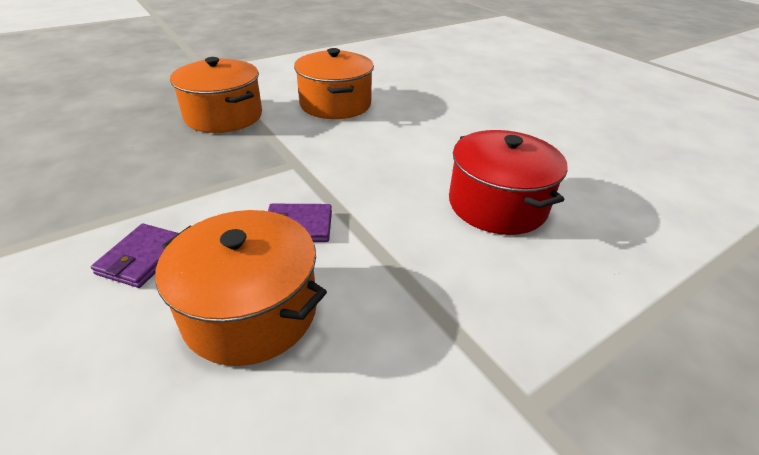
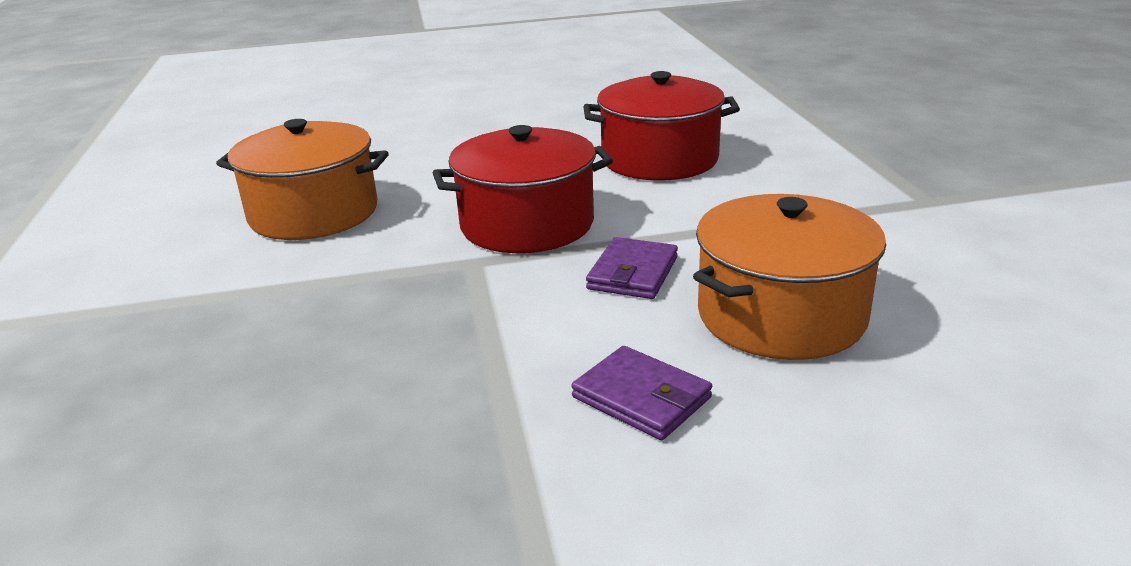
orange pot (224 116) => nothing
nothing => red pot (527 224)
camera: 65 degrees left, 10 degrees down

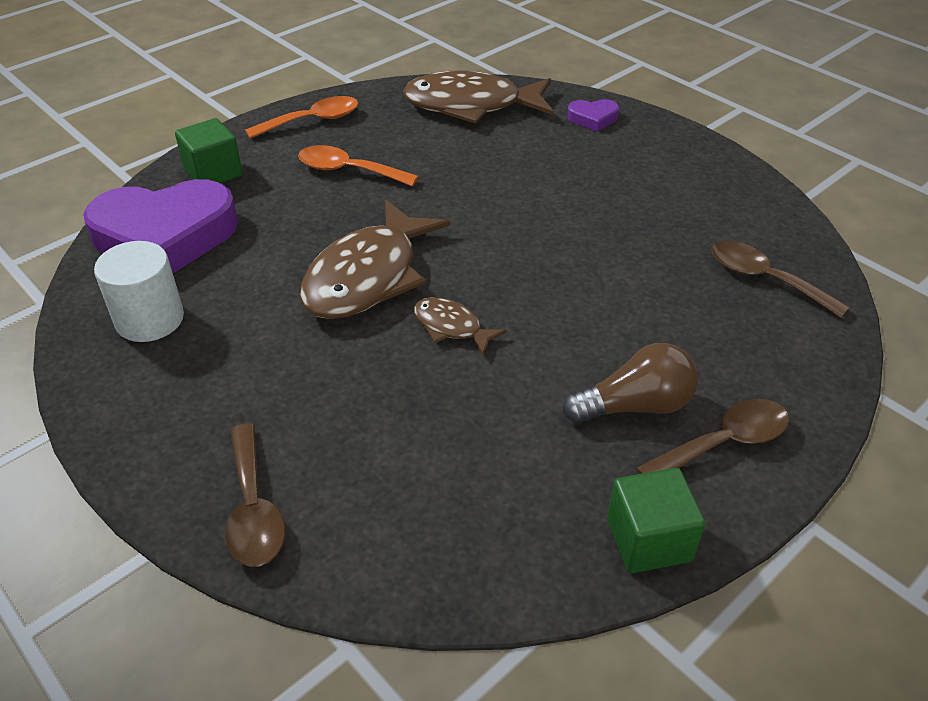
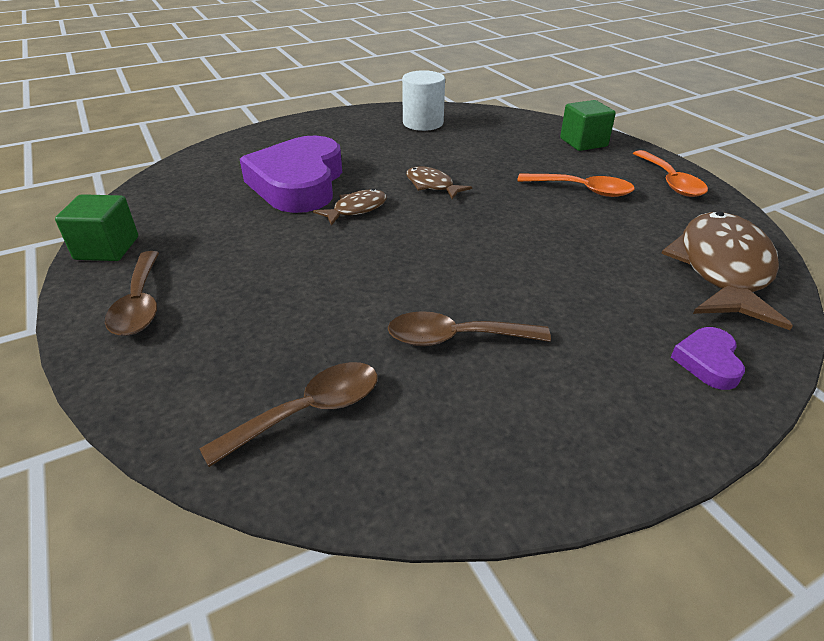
brown light bulb (635 406) => nothing
purple heart (165 236) => purple heart (298 183), relocated
brown spoon (254 509) => brown spoon (455 338), relocated
orange spoon (348 170) => orange spoon (582 190), 75 degrees clockwise
brown fish (368 276) => brown fish (432 185), x0.48
camera: 105 degrees right, 5 degrees down

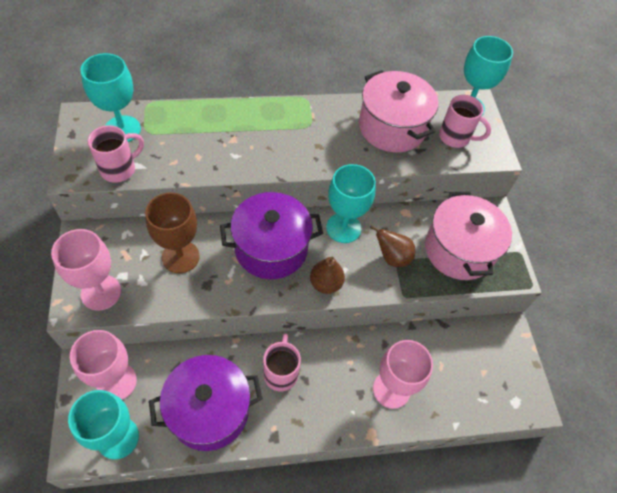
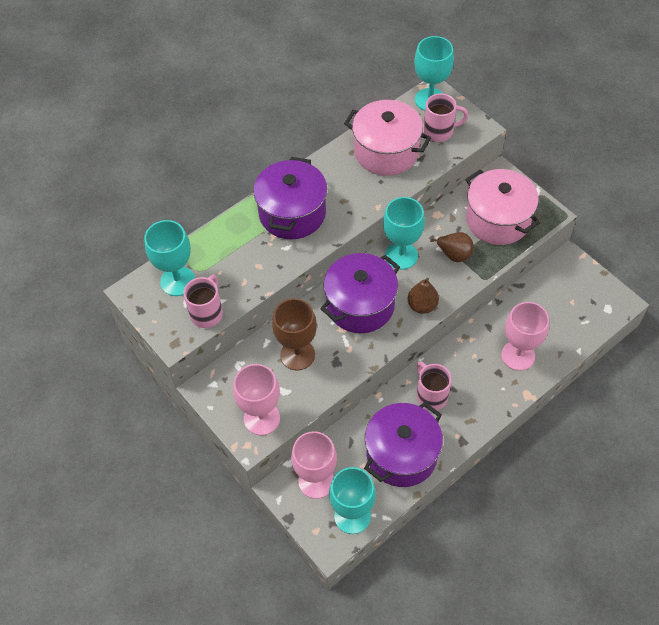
nothing => purple pot (292 213)
camera: 25 degrees left, 0 degrees up

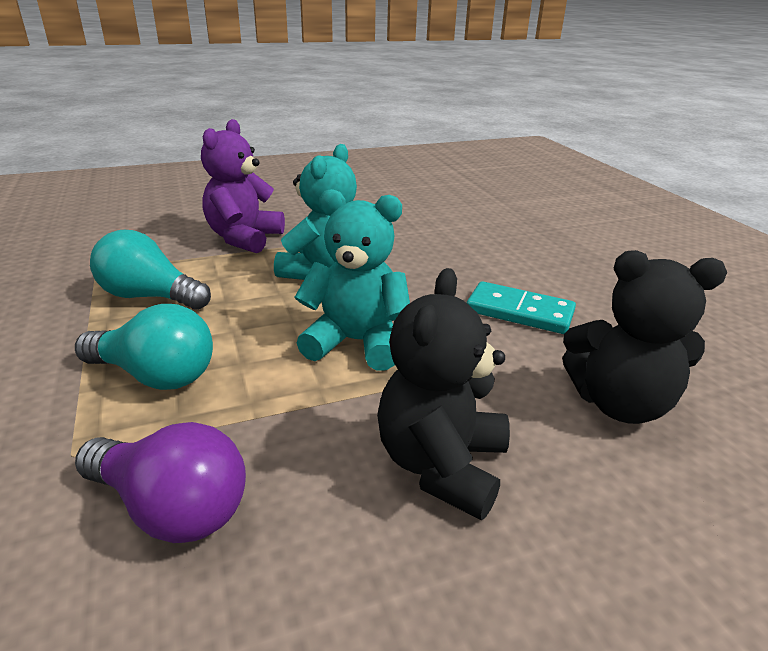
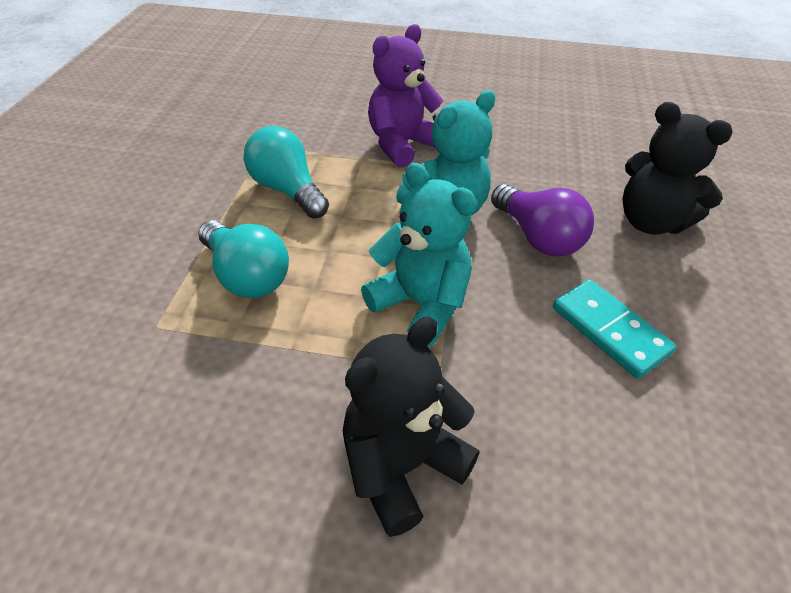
purple light bulb (172 508) => purple light bulb (538 237), relocated
black teddy bear (619 404) => black teddy bear (650 222), relocated
camera: 30 degrees right, 15 degrees up

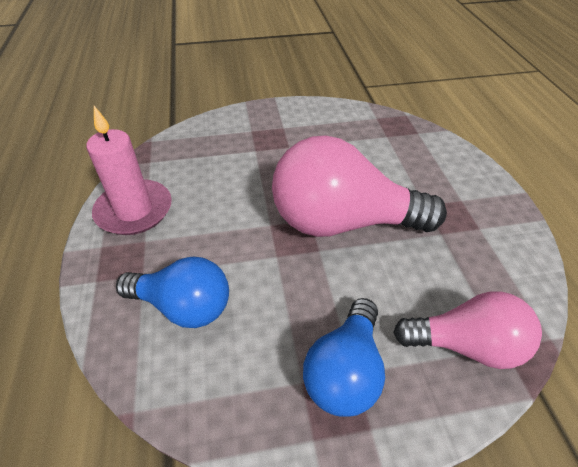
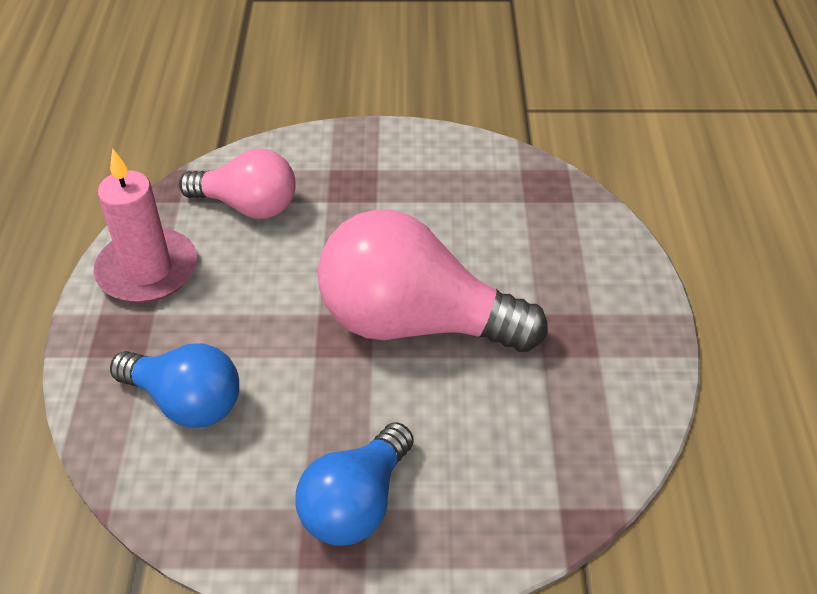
pink light bulb (466 345) => pink light bulb (248 206), relocated
camera: 10 degrees right, 0 degrees up

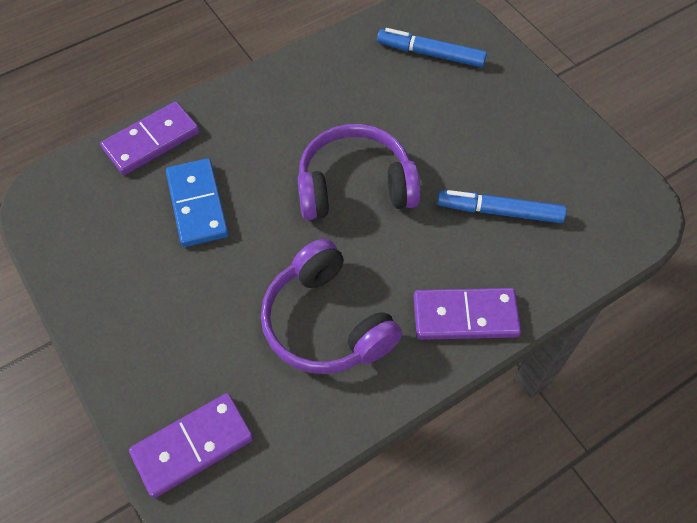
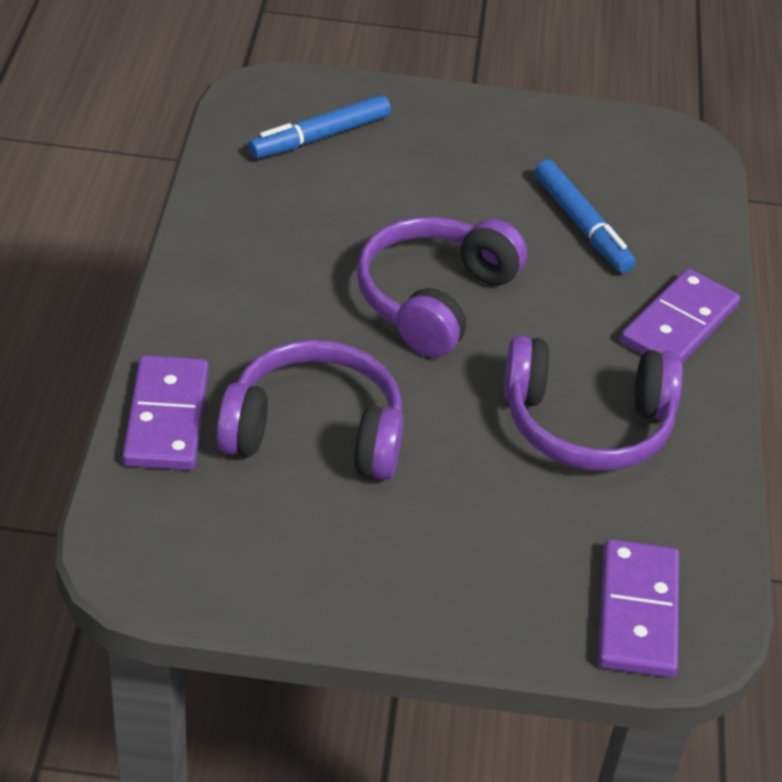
blue domino (198 205) => purple headphones (315 432)
blue marker (499 212) => blue marker (582 225), 75 degrees counterclockwise
camera: 55 degrees left, 15 degrees down

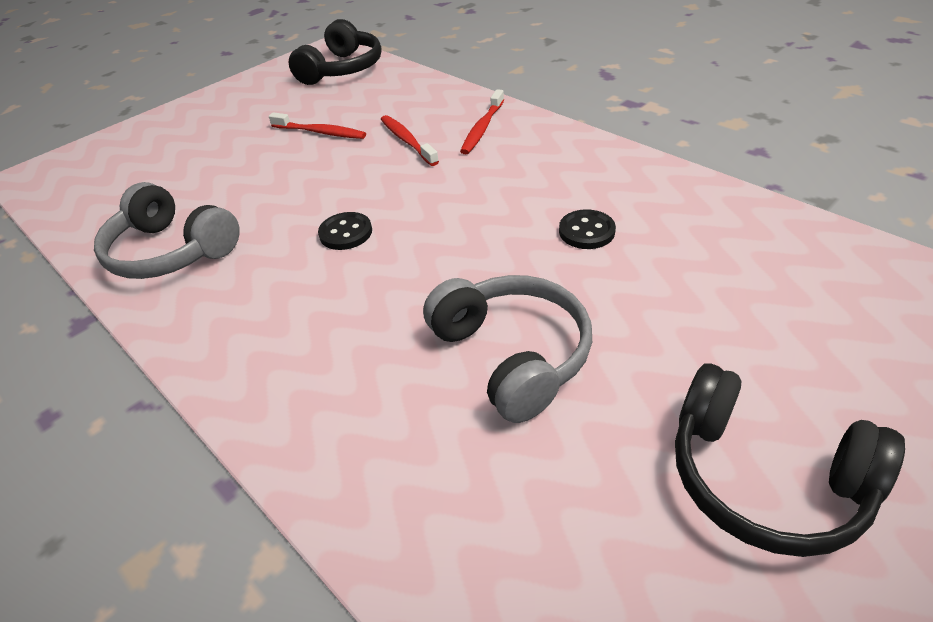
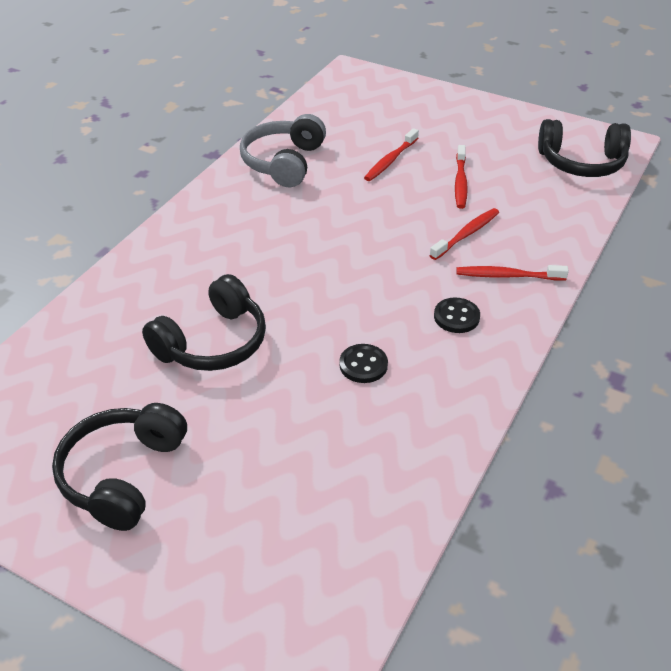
nothing => red toothbrush (390 160)
black button (346 233) => black button (456 317), relocated
grey headphones (512 355) => black headphones (213 343)
camera: 70 degrees right, 0 degrees up

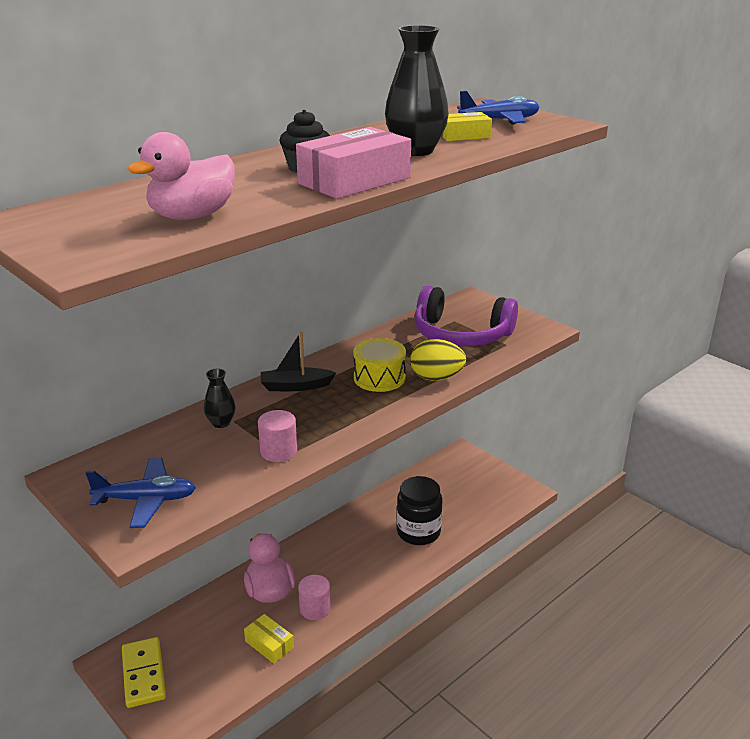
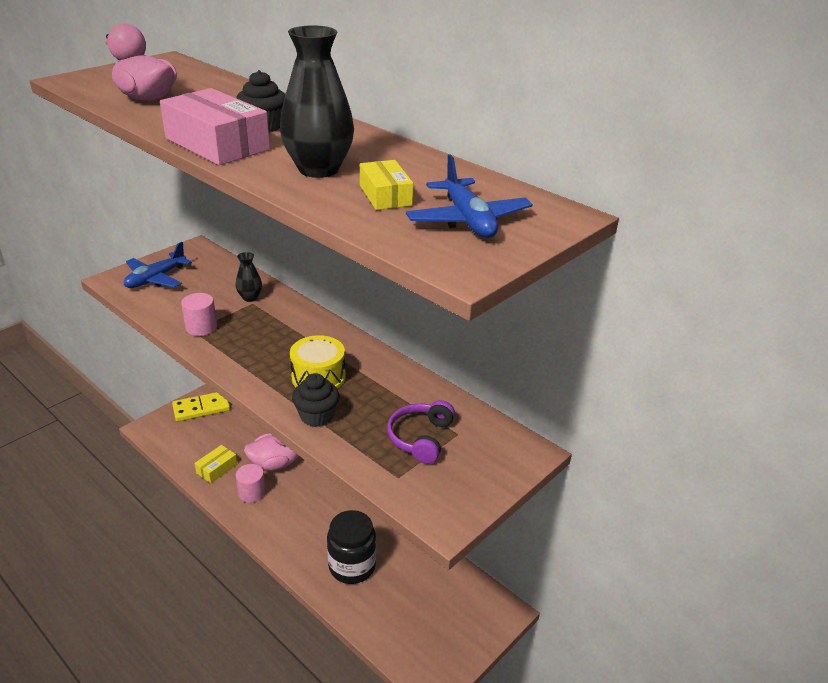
black boat (295 386) => nothing
yellow egg (436 378) => black cupcake (316 416)
blue plane (146 500) => blue plane (156 279), 45 degrees clockwise
purple headphones (461 334) => purple headphones (421 438), x0.58
camera: 85 degrees right, 5 degrees up

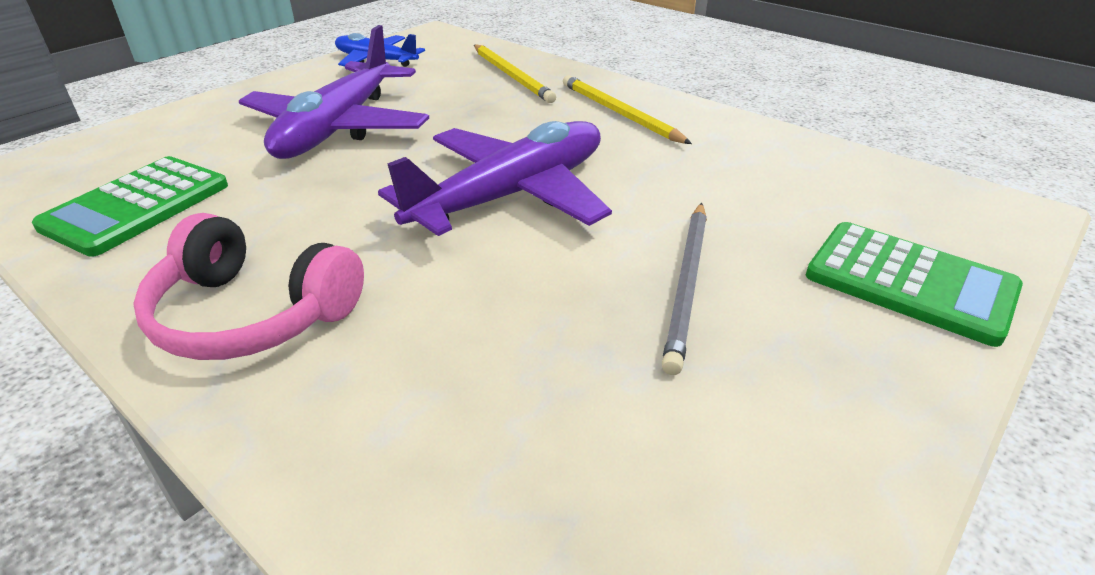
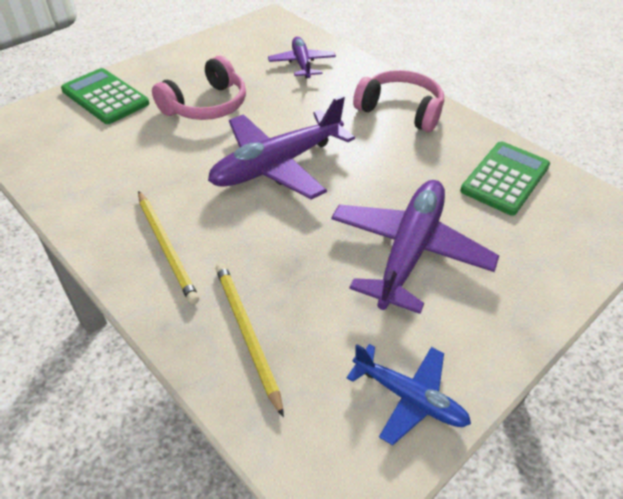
nothing => purple plane (302 64)
grey pencil (687 284) => pink headphones (206 105)
camera: 175 degrees left, 10 degrees up

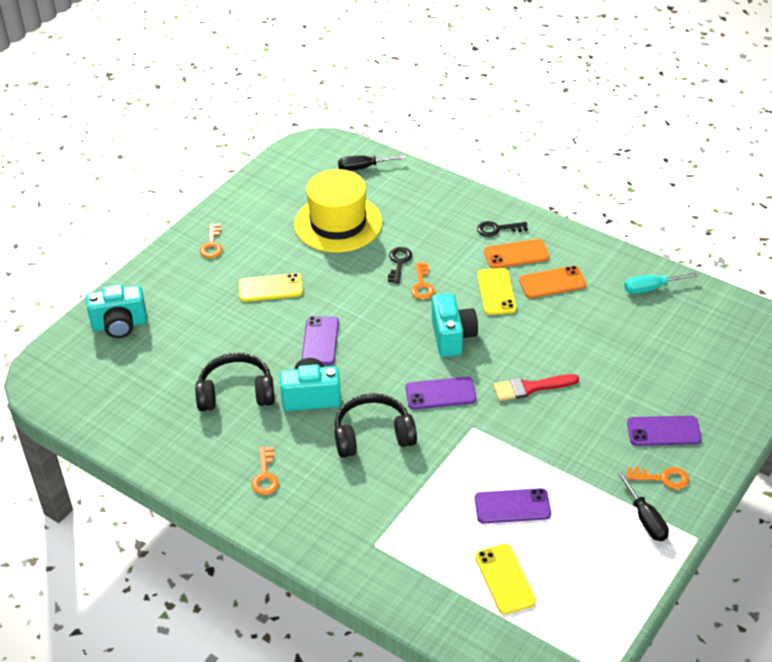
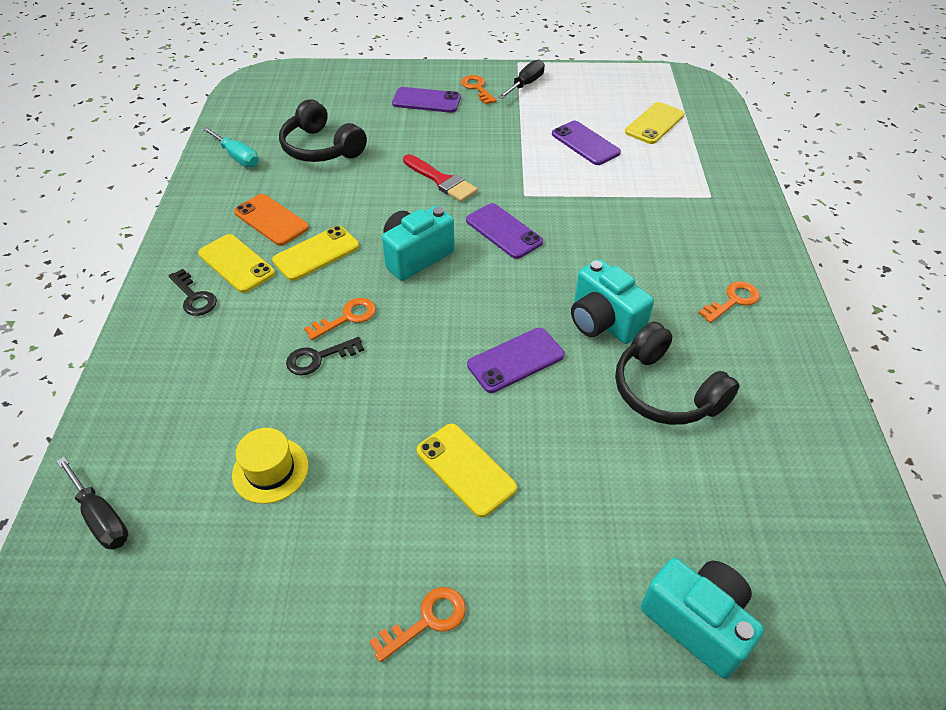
black headphones (373 435) => black headphones (321 148), relocated
orange phone (516 254) => yellow phone (236 263)
purple phone (663 431) => purple phone (426 101), 45 degrees counterclockwise
yellow hat (338 223) => yellow hat (270 470), x0.49
camera: 125 degrees left, 5 degrees up

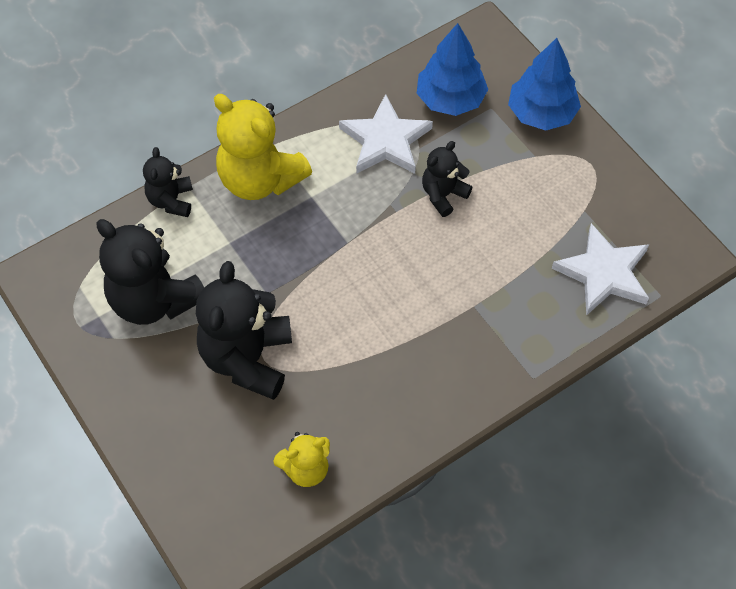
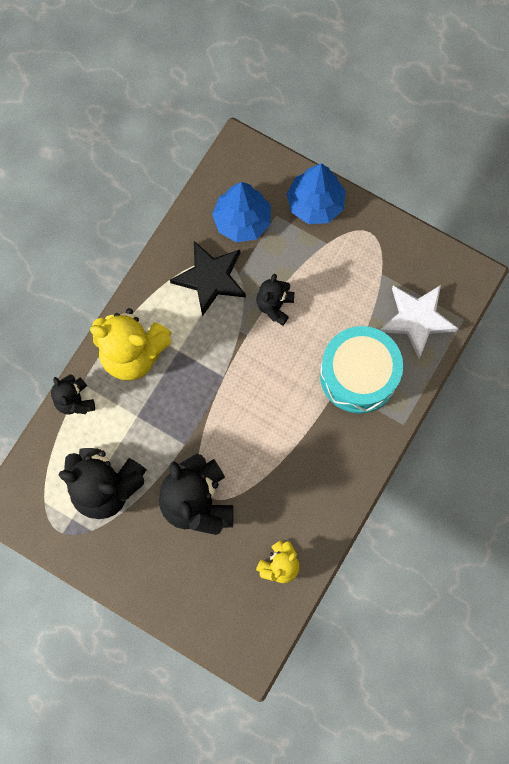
nothing => turquoise drum (358 375)
white star (385 140) => black star (210 278)
camera: 25 degrees left, 15 degrees up

